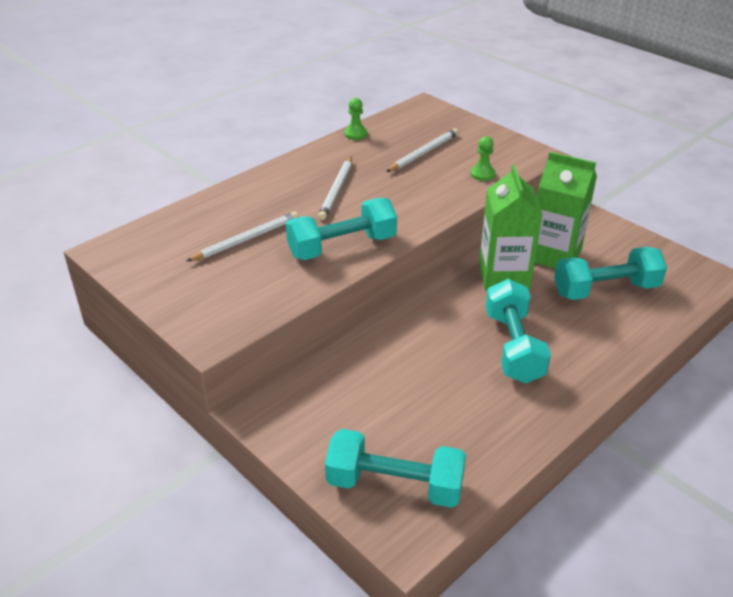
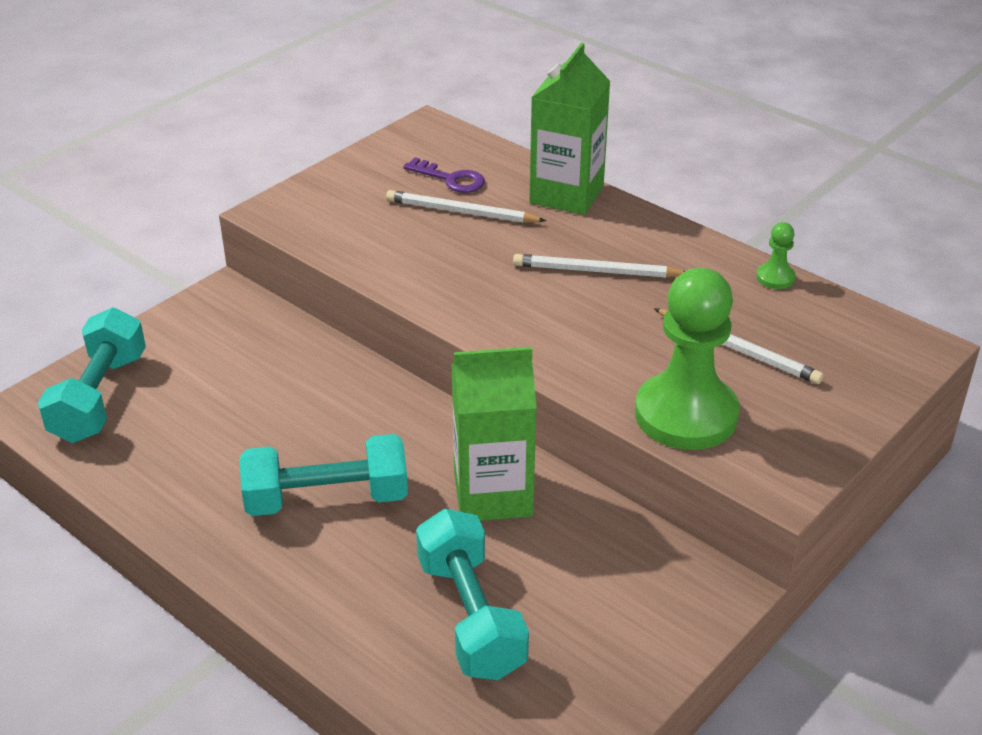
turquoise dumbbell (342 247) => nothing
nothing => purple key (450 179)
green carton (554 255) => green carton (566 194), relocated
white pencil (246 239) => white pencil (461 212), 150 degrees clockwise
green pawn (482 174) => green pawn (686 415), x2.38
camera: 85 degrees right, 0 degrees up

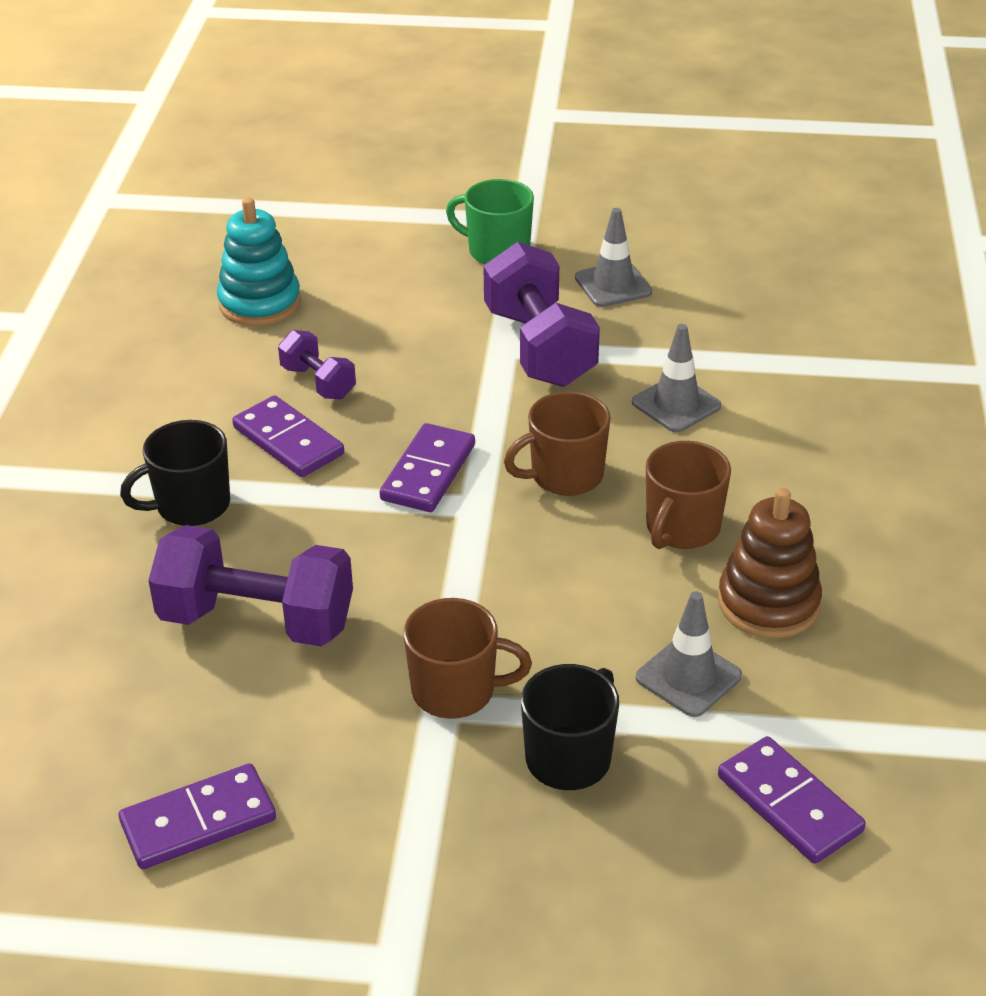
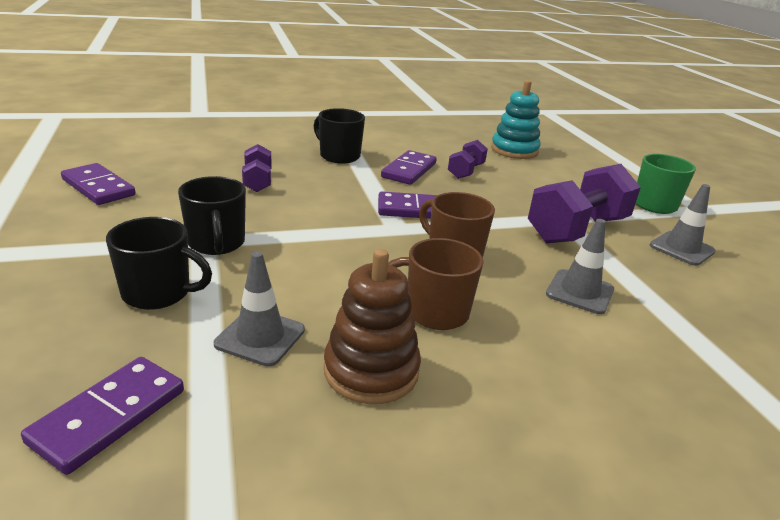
brown mug (455 691) => black mug (216 243)
purple dumbbell (257 621) => purple dumbbell (257 181), x0.53
camera: 65 degrees right, 10 degrees down

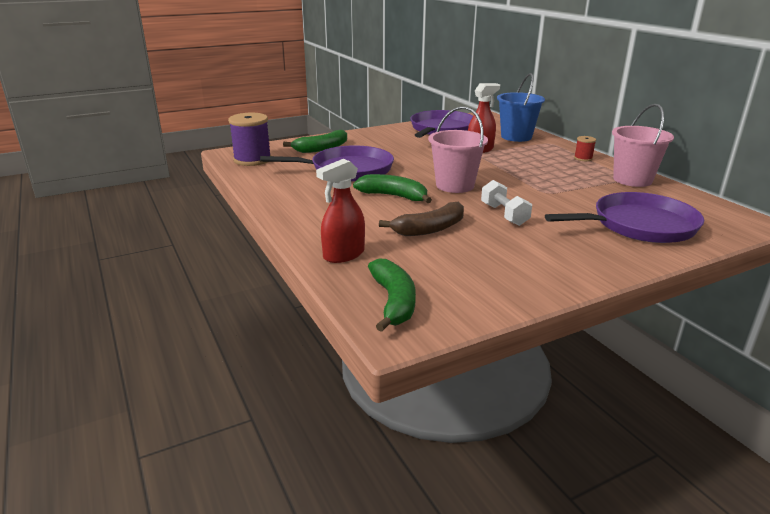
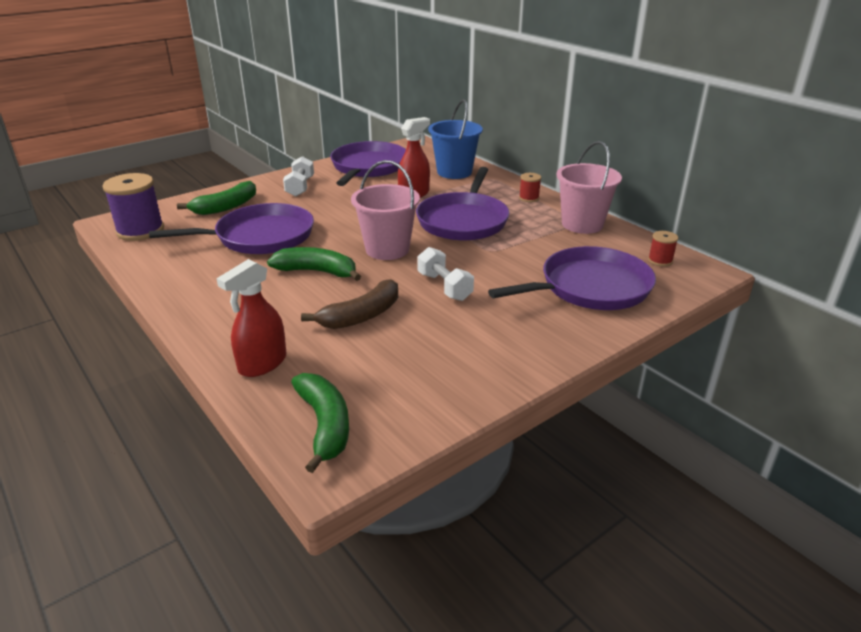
nothing => white dumbbell (300 187)
nothing => purple pan (463 220)
nothing => red spool (660 260)
camera: 10 degrees left, 5 degrees up

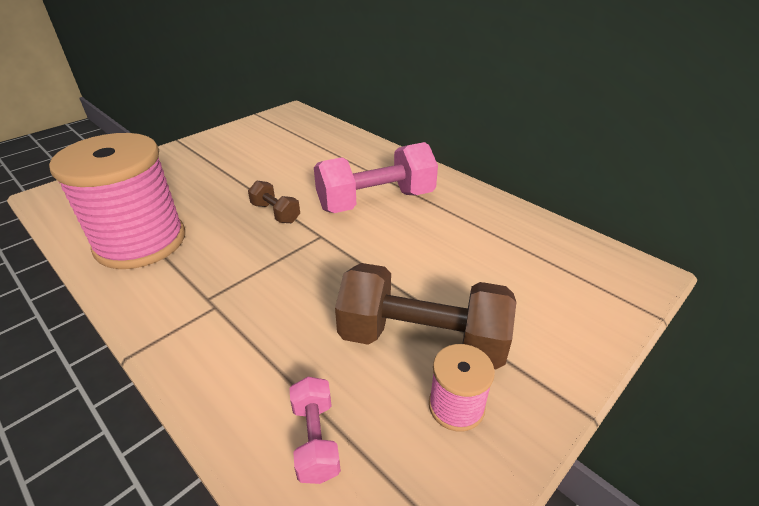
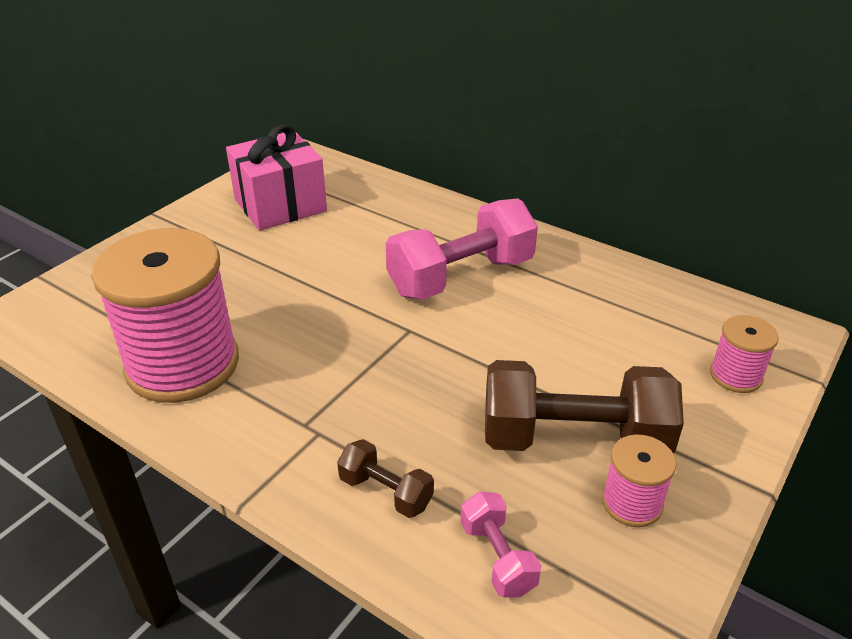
nothing => pink gift (280 205)
nothing => pink spool (735 375)
brown dumbbell (275 213) => brown dumbbell (386 492), relocated
camera: 10 degrees left, 0 degrees up

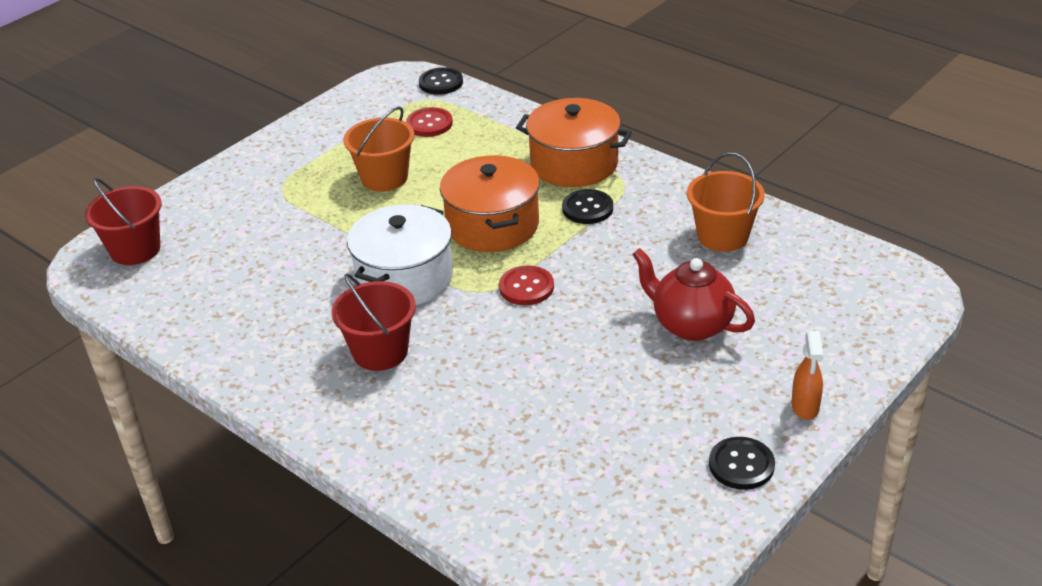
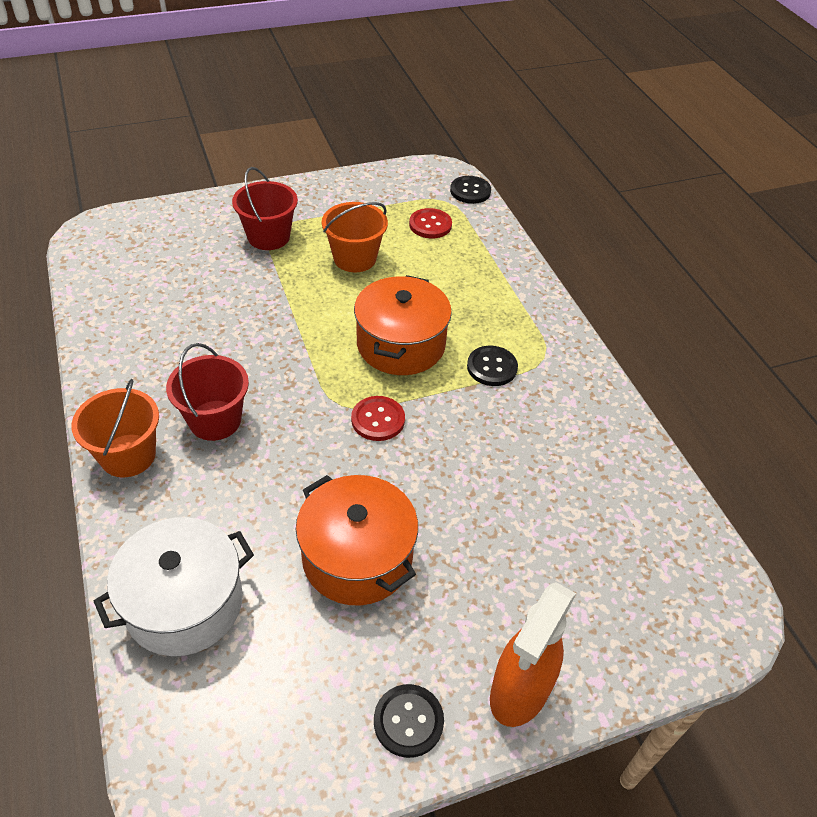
red teapot (691 325) => nothing
red bucket (135 250) => red bucket (268 237), relocated
white pot (405 278) => white pot (184 603), relocated
orange pot (574 163) => orange pot (357 557), relocated
orange bucket (722 236) => orange bucket (128 455), relocated
orange spray bottle (805 407) => orange spray bottle (519 692), x1.79
camera: 25 degrees right, 10 degrees up

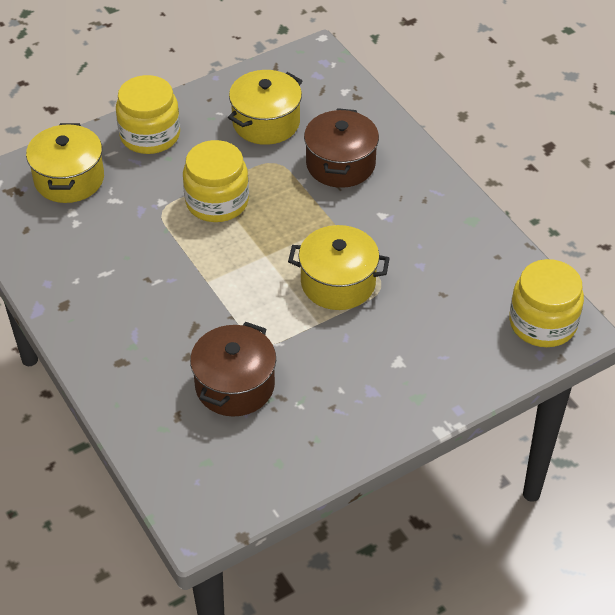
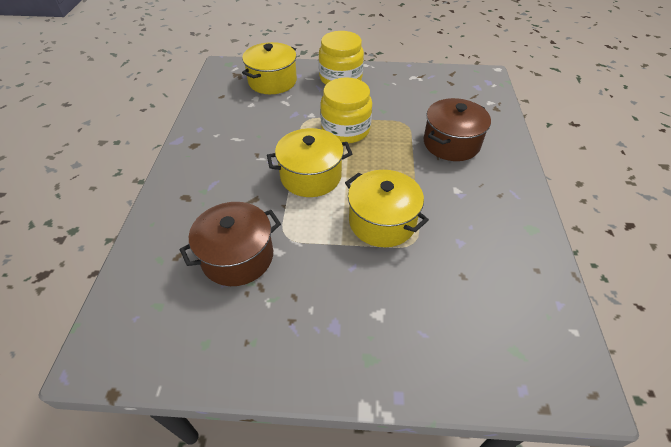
yellow jar (542 323) => nothing
yellow pot (266 122) => yellow pot (310 176), relocated
camera: 35 degrees right, 0 degrees up

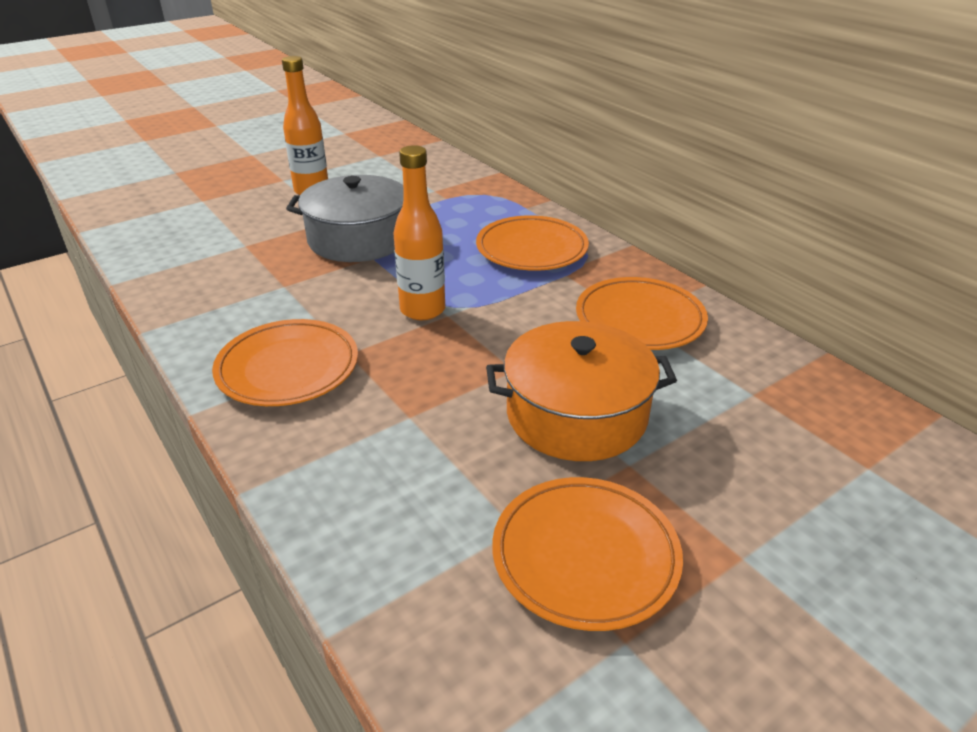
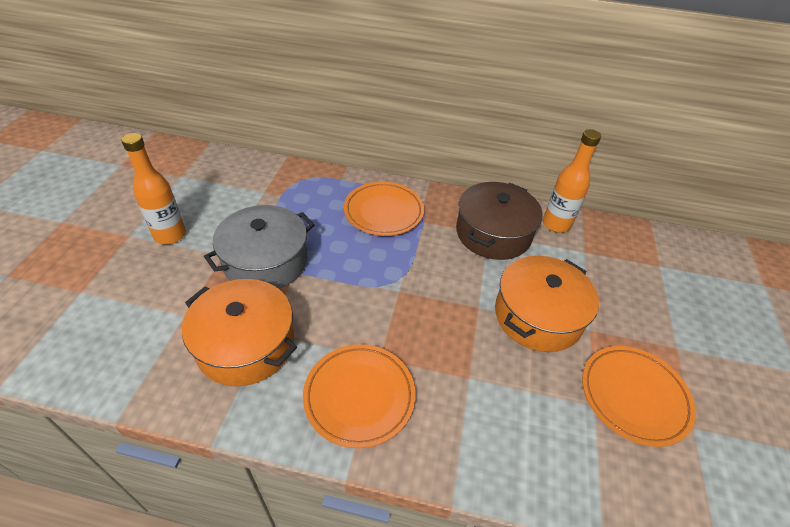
nothing => orange pot (246 344)
orange bottle (422 310) => orange bottle (556 224), relocated
orange plate (639 319) => brown pot (493 233)
camera: 45 degrees left, 10 degrees up

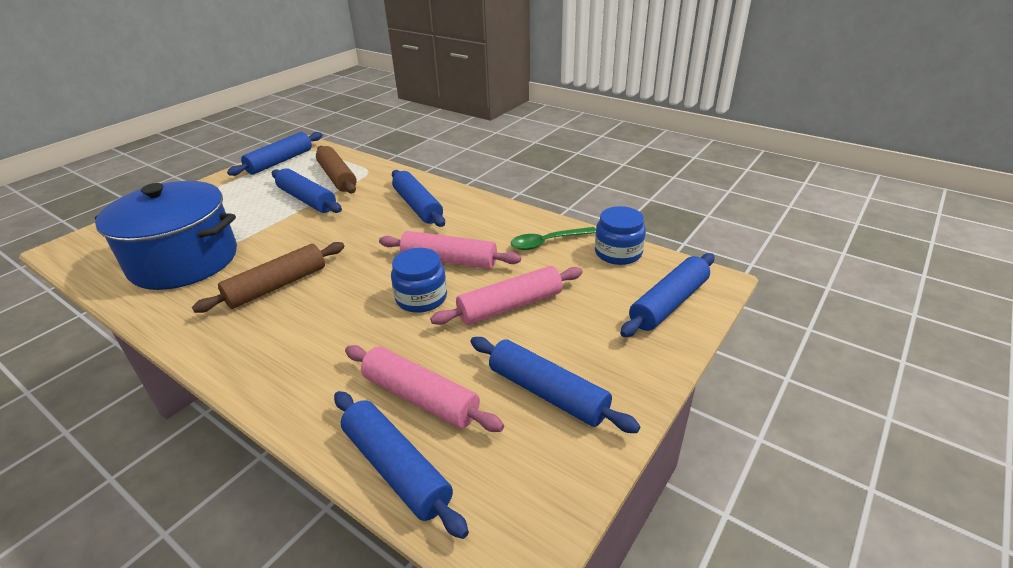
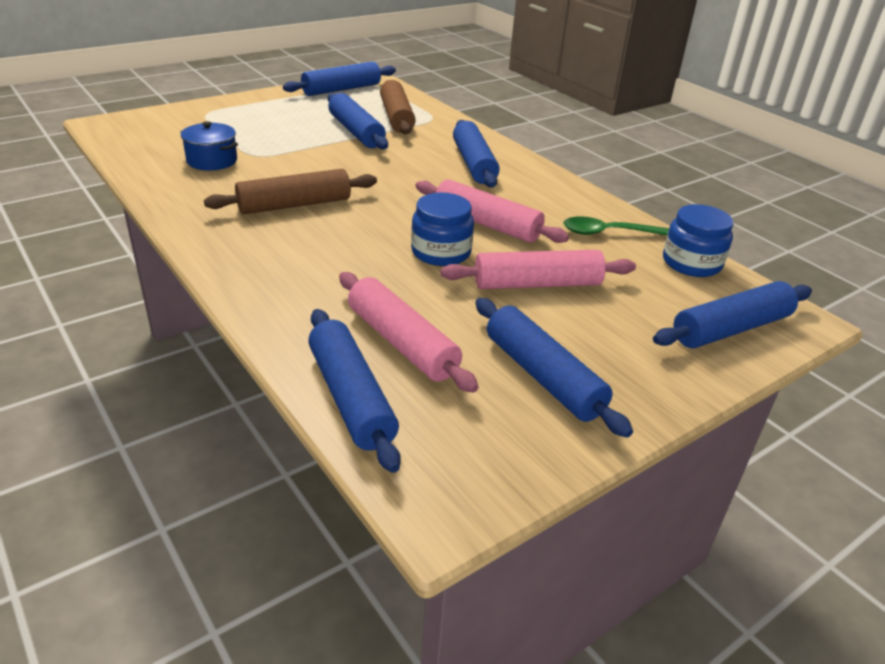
blue pot (184 261) => blue pot (212 161), x0.44
camera: 15 degrees right, 0 degrees up

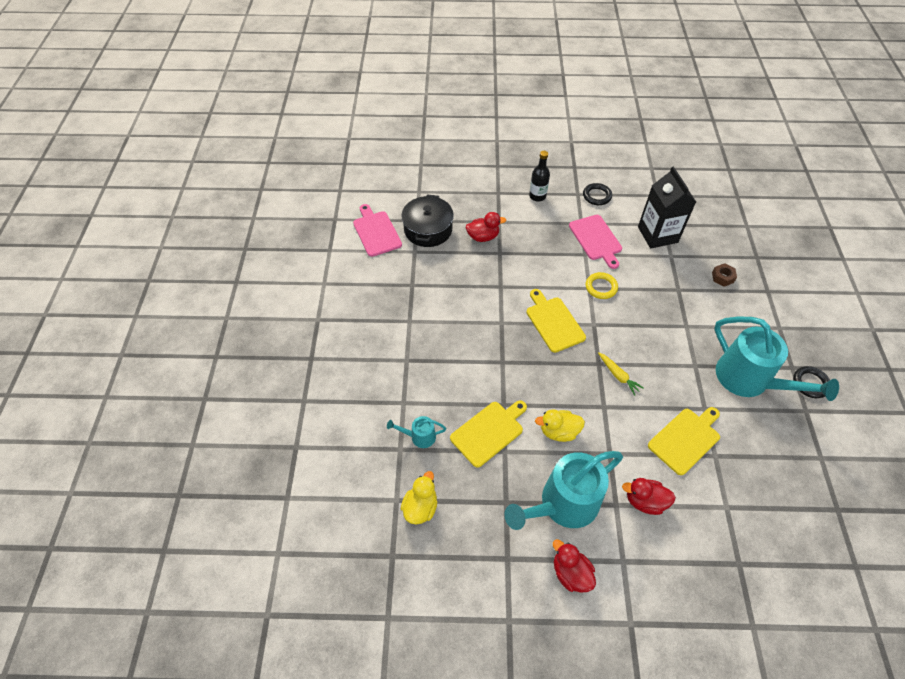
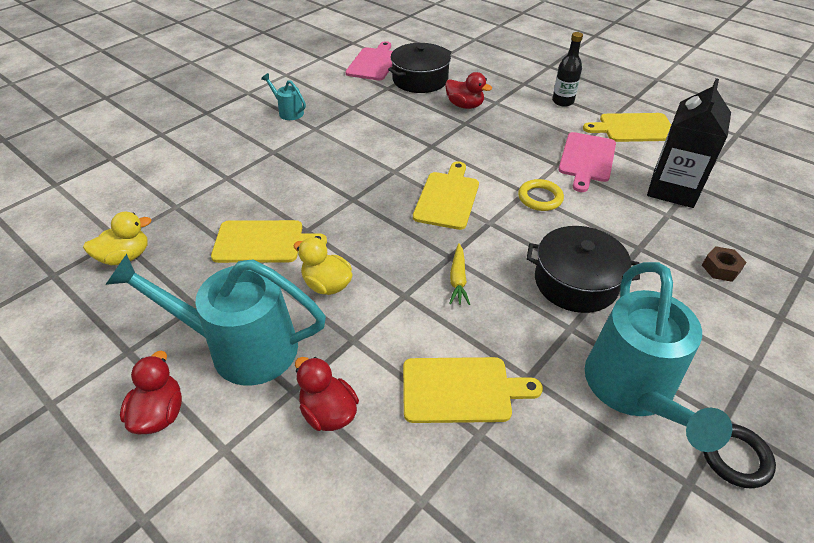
nothing => black pot (576 282)
turquoise watering can (419 437) => turquoise watering can (288 112), relocated
black ring (597 196) => yellow cutting board (633 128)
camera: 40 degrees right, 10 degrees down

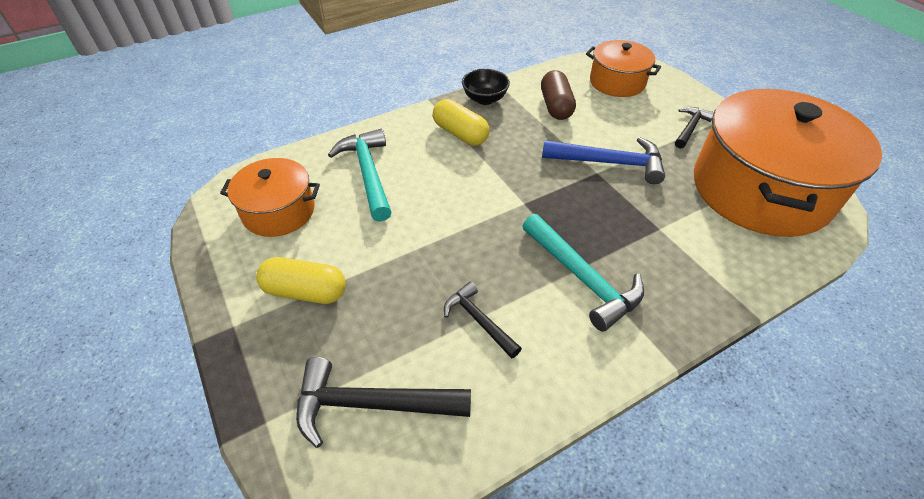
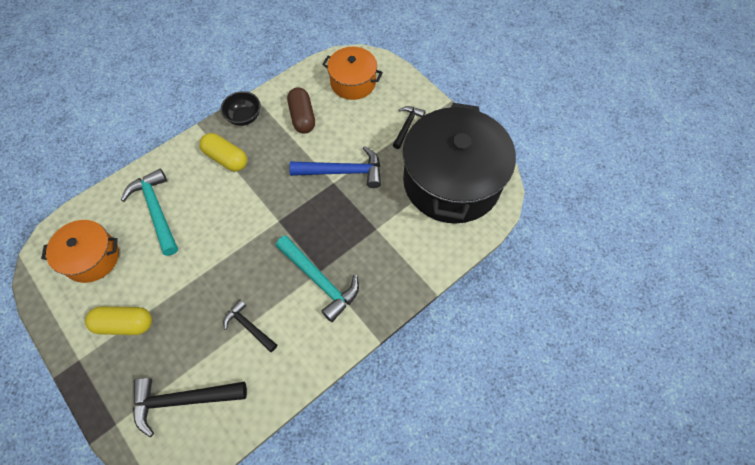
orange pot (760 190) => black pot (451 181)
camera: 10 degrees left, 15 degrees up

